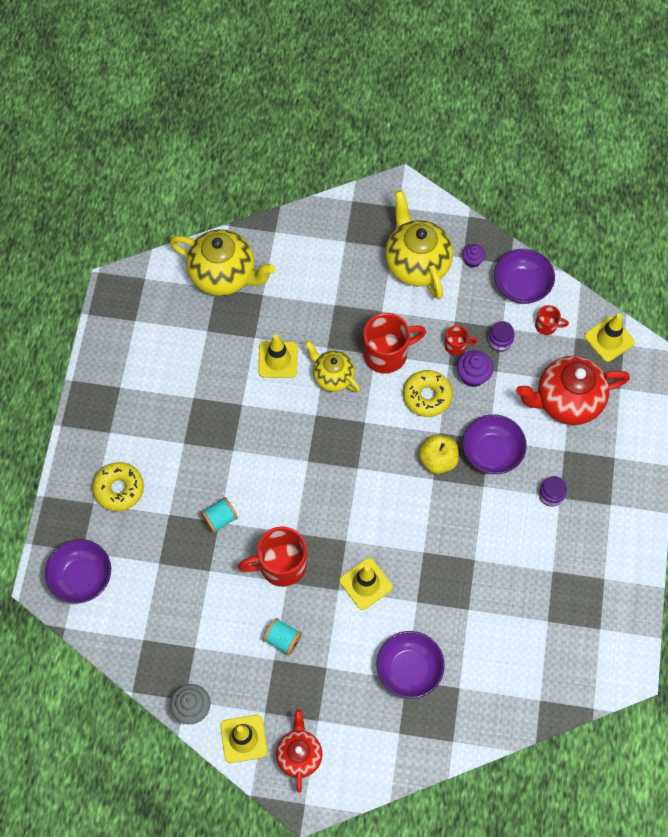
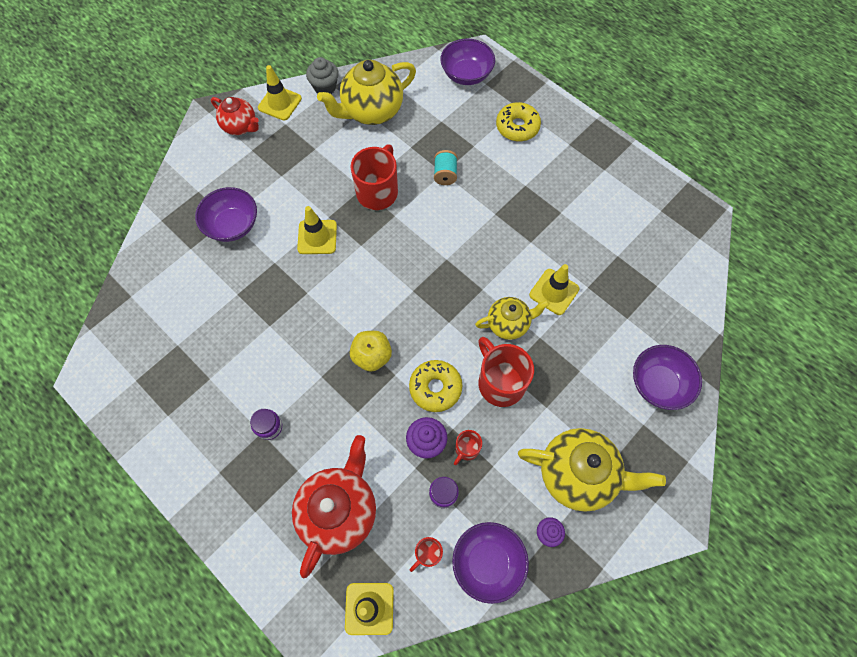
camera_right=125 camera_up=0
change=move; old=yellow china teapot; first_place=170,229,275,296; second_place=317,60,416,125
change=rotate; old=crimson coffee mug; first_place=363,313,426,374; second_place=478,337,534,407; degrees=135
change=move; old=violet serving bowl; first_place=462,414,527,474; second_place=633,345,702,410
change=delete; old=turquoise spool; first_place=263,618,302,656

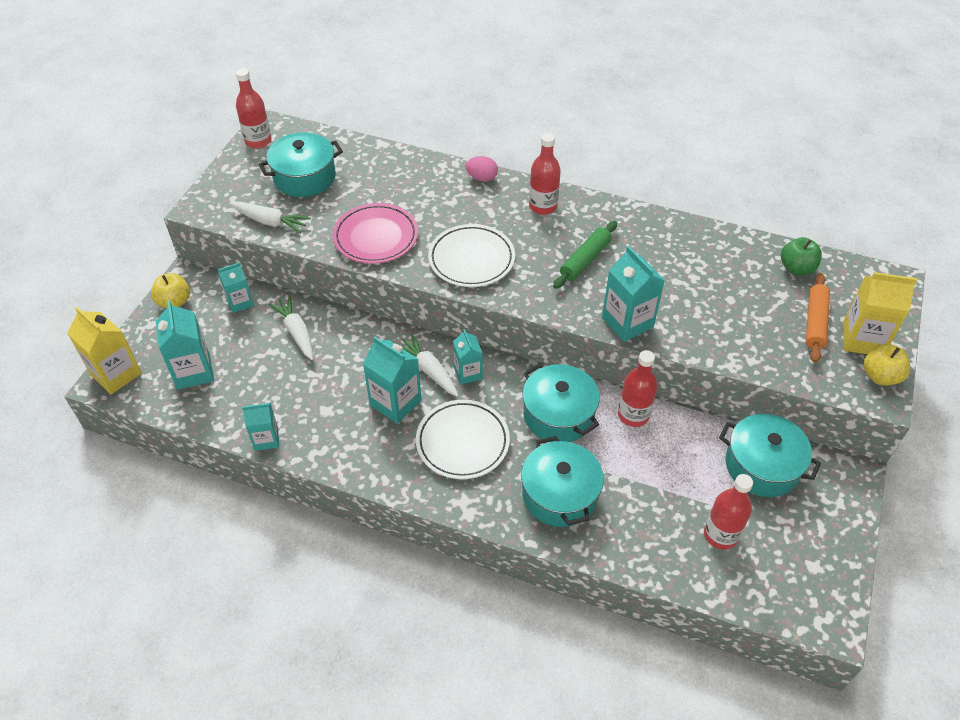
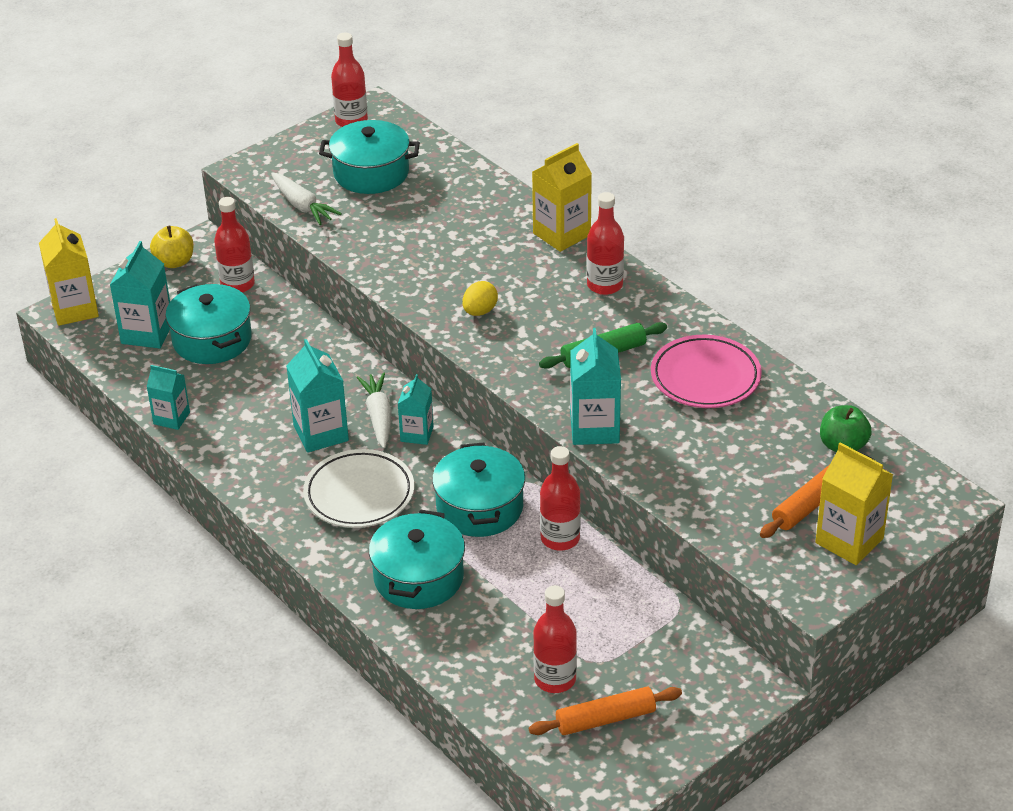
camera_right=30 camera_up=-10
change=replace; old=rosy egg; new=yellow juice carton; first_place=466,156,498,181; second_place=532,143,592,252
change=move; old=rosy plate; first_place=333,203,418,264; second_place=651,335,762,408
change=replace; old=snow-white plate; new=yellow egg; first_place=428,224,515,287; second_place=462,281,498,316
change=replace; old=turquoise juice carton; new=crimson drink bottle; first_place=218,262,254,313; second_place=214,197,255,293
change=delete; old=snow-white carrot; first_place=269,295,313,360
change=delete; old=yellow toy apple; first_place=864,344,910,386
change=move; old=turquoise cooking pot; first_place=719,414,821,497; second_place=165,284,252,364
change=insert; new=orange pastry roller; second_place=529,687,682,735

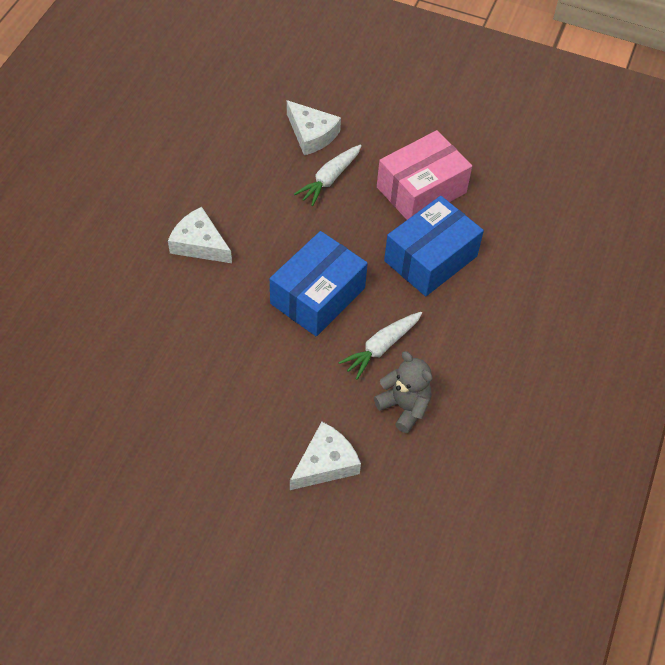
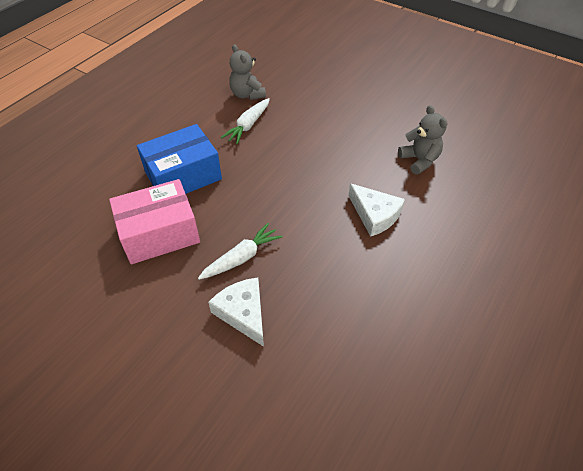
camera_right=-165 camera_up=-5
change=delete; old=blue parcel; first_place=270,231,368,336
change=rotate; old=snow-white carrot; first_place=338,312,422,380; second_place=221,98,270,144; degrees=150
change=delete; old=snow-white cheese wedge; first_place=290,422,361,490
change=insert; new=grey stuffed bear; second_place=398,105,447,175

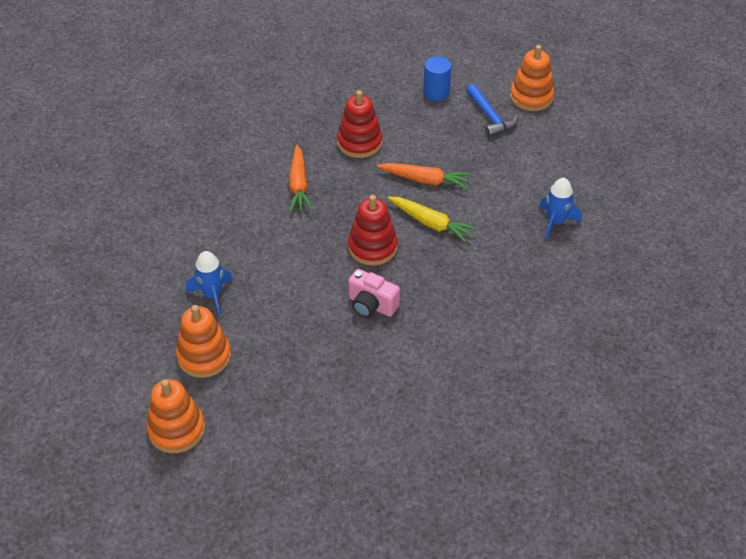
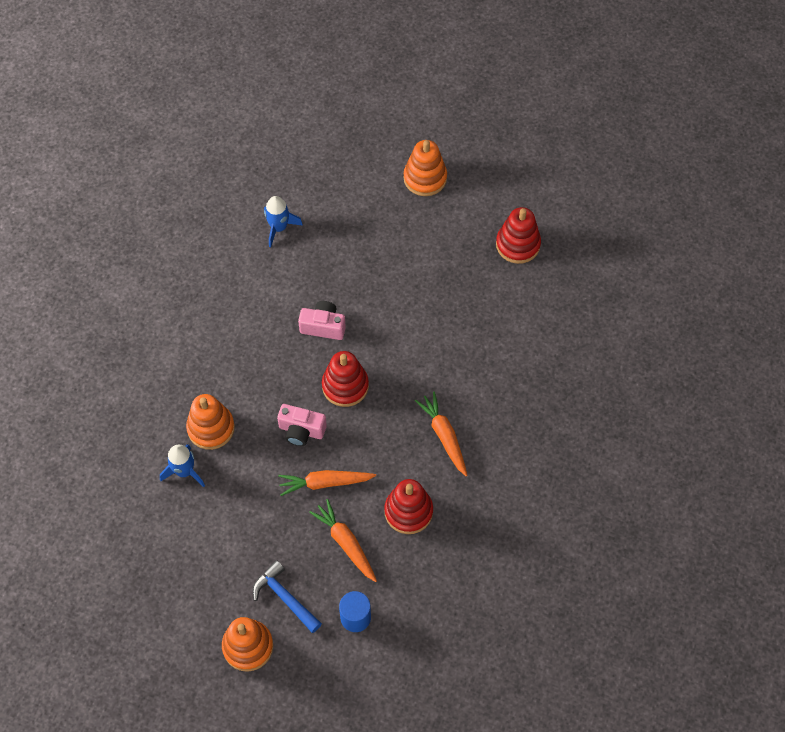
camera_right=160 camera_up=15
change=replace; old=yellow carrot; new=rosy compact camera; first_place=388,197,477,243; second_place=277,404,327,446
change=move; old=blue spaceship; first_place=186,251,233,316; second_place=264,196,303,247
change=move; old=orange stacking toy; first_place=176,305,231,378; second_place=186,394,235,450
change=insert; new=crimson stacking toy; second_place=496,207,541,264
change=insert; new=orange carrot; second_place=309,499,377,582

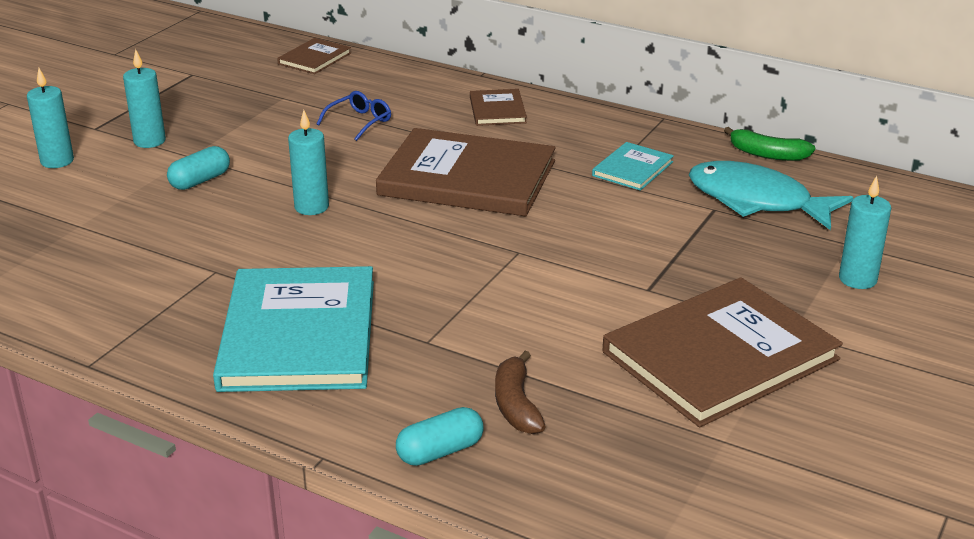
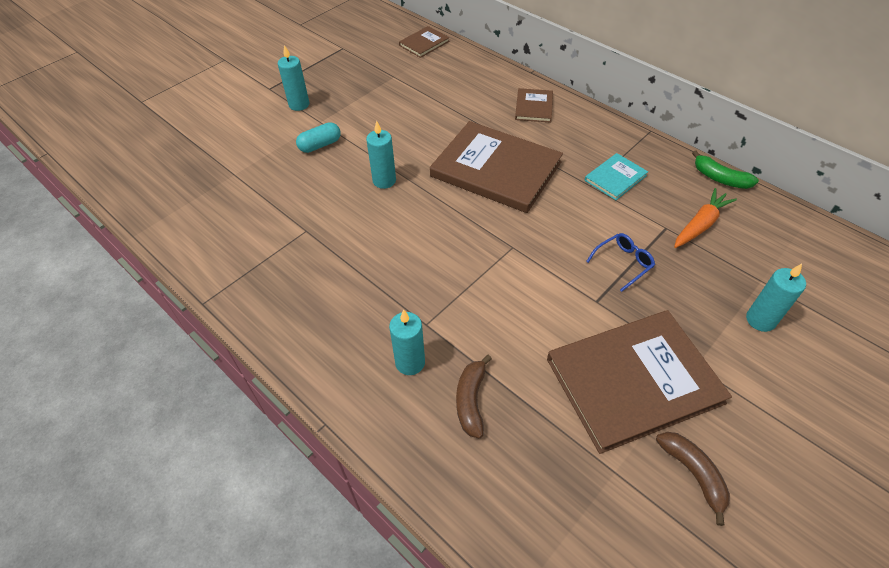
camera_right=15 camera_up=20
change=move; old=turquoise wax candle; first_place=27,68,74,168; second_place=389,309,425,375
change=move; old=blue glasses; first_place=317,91,391,141; second_place=586,233,655,292
change=replace; old=turquoise toy fish; new=orange carrot; first_place=689,161,853,230; second_place=674,188,737,248
change=delete; old=turquoise hardcover; first_place=213,266,374,392
change=delete; old=turquoise pill shape; first_place=396,407,484,466
change=insert; new=russet banana; second_place=656,432,730,526

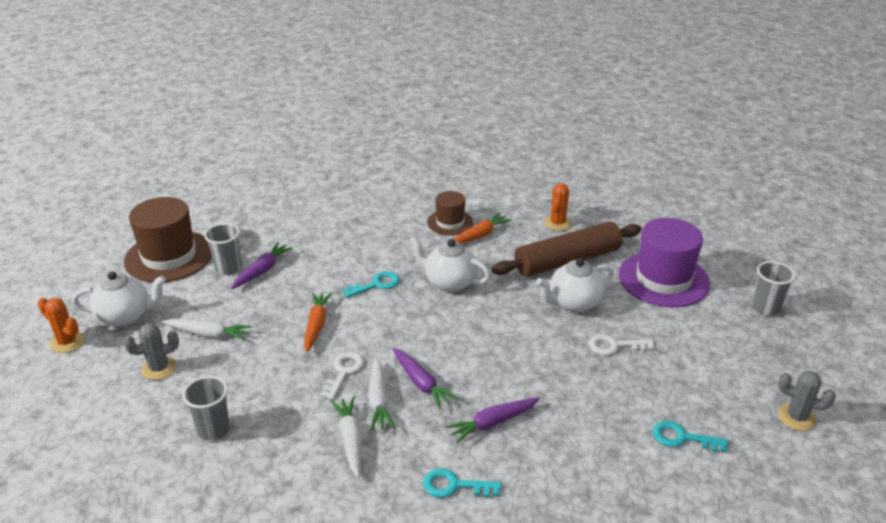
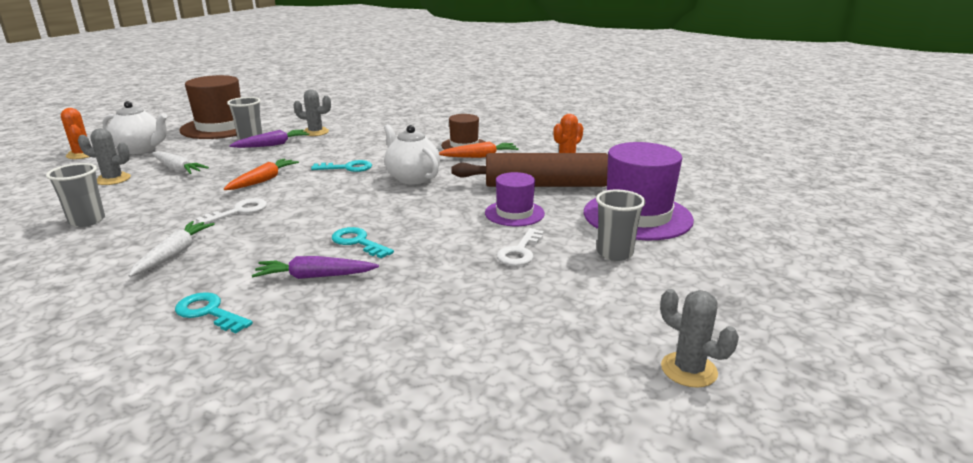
camera_right=25 camera_up=-10
change=replace; old=snow-white china teapot; new=violet top hat; first_place=536,258,614,312; second_place=485,172,545,226
change=move; old=grey beaker; first_place=752,261,796,316; second_place=596,190,646,261
change=rotate; old=snow-white door key; first_place=589,334,654,355; second_place=497,228,544,266; degrees=-90
change=delete; old=violet carrot; first_place=393,348,459,409
change=delete; old=snow-white carrot; first_place=368,357,395,431
change=move; old=turquoise door key; first_place=652,421,728,452; second_place=332,227,394,258
change=insert; new=grey saguaro cactus; second_place=293,89,331,136

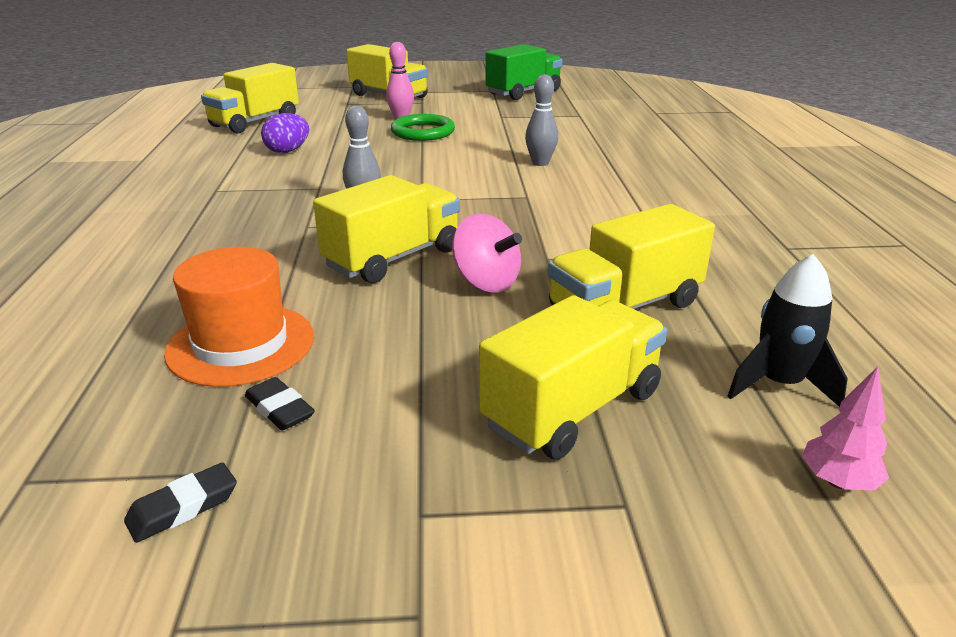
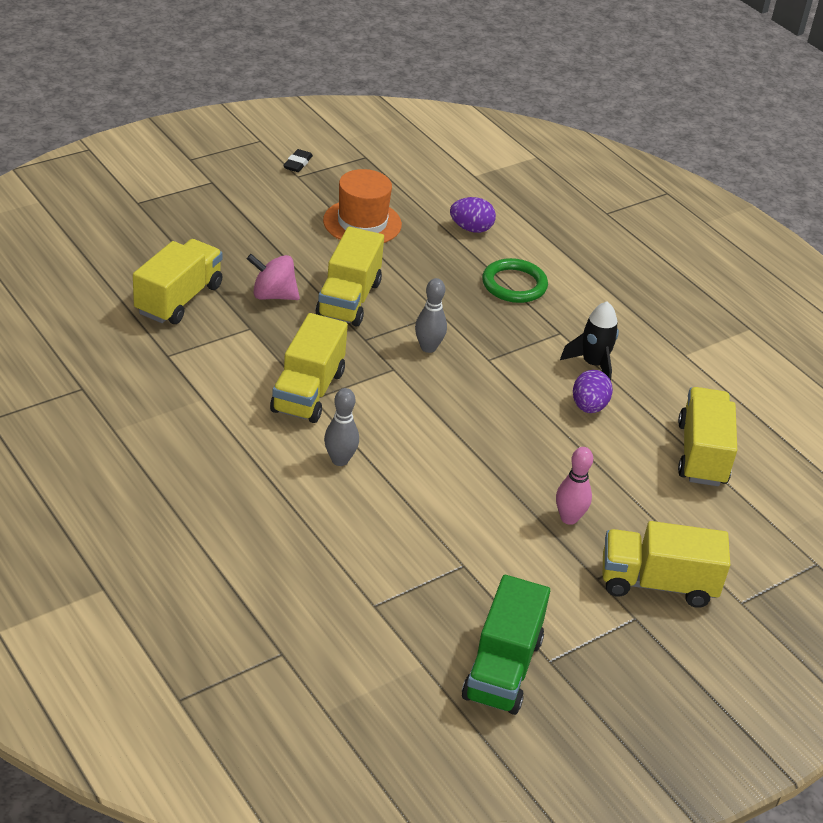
camera_right=145 camera_up=10
change=move; old=leaf-green torus; first_place=391,114,455,141; second_place=482,258,548,303
change=move; old=ebony spaceship; first_place=728,254,848,407; second_place=560,301,619,381
change=move; old=yellow truck; first_place=479,295,667,459; second_place=270,313,348,423
change=delete; old=rosy toy tree; first_place=802,366,889,491
change=delete; old=ebony gum eraser; first_place=245,377,315,430
change=insert; new=violet egg; second_place=450,197,496,233

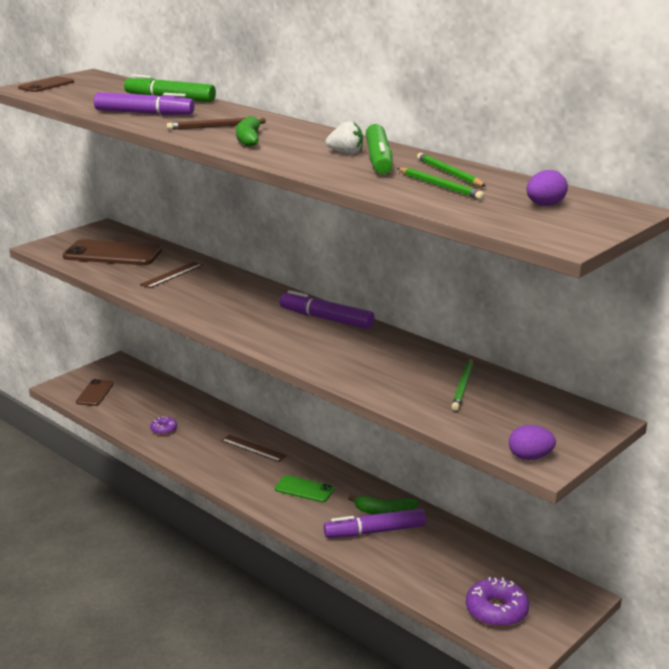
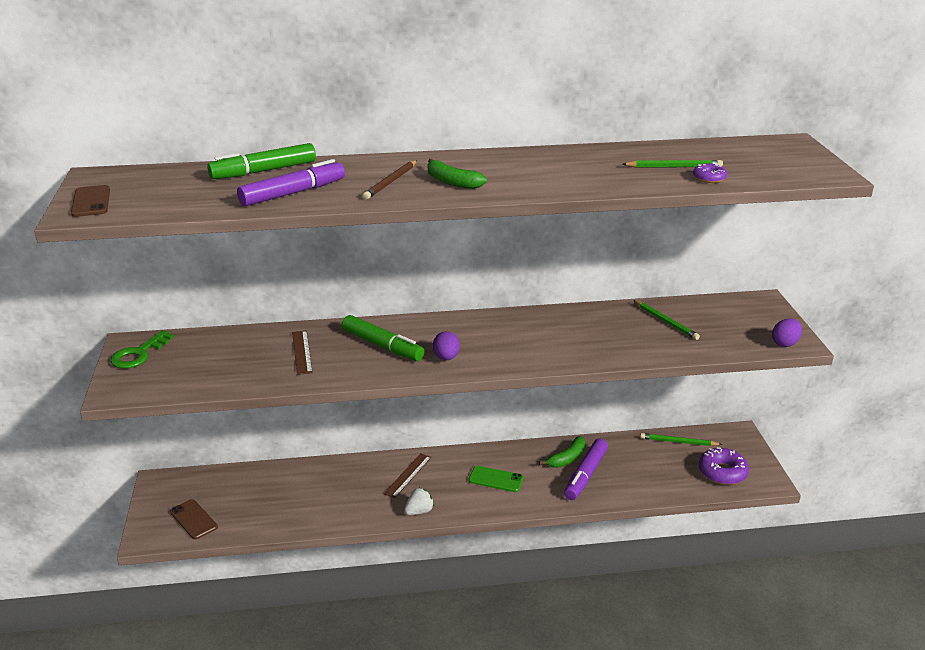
camera_right=-50 camera_up=5
change=move; old=snow-white toy strawberry; first_place=325,121,363,154; second_place=404,487,434,515
change=move; old=leaf-green marker pen; first_place=365,124,393,174; second_place=342,315,425,361
change=move; old=leaf-green lead pencil; first_place=417,153,486,187; second_place=640,433,722,446
change=move; old=violet egg; first_place=526,170,568,206; second_place=433,331,460,360
change=delete; old=russet mobile phone; first_place=63,239,162,265
change=delete; old=violet marker pen; first_place=280,290,375,329
change=move; old=violet donut; first_place=150,416,177,435; second_place=693,163,727,183
change=rotate; old=russet measuring stick; first_place=221,434,287,462; second_place=384,453,432,498; degrees=-45
change=rotate; old=leaf-green mobile phone; first_place=275,475,334,502; second_place=469,466,524,492; degrees=45
change=insert; new=leaf-green door key; second_place=110,330,174,369

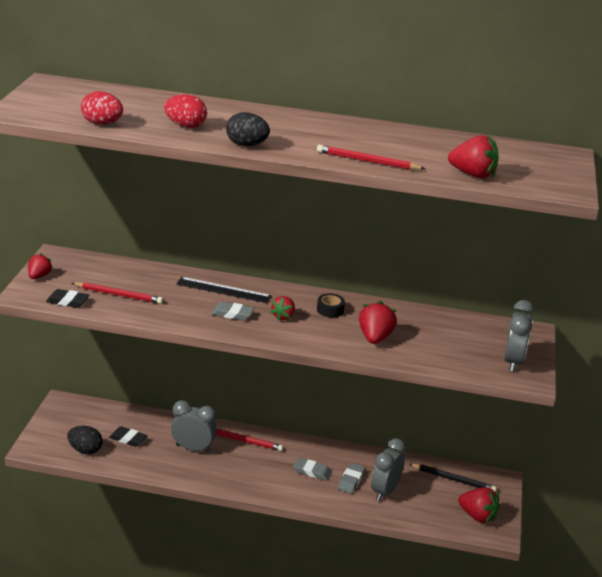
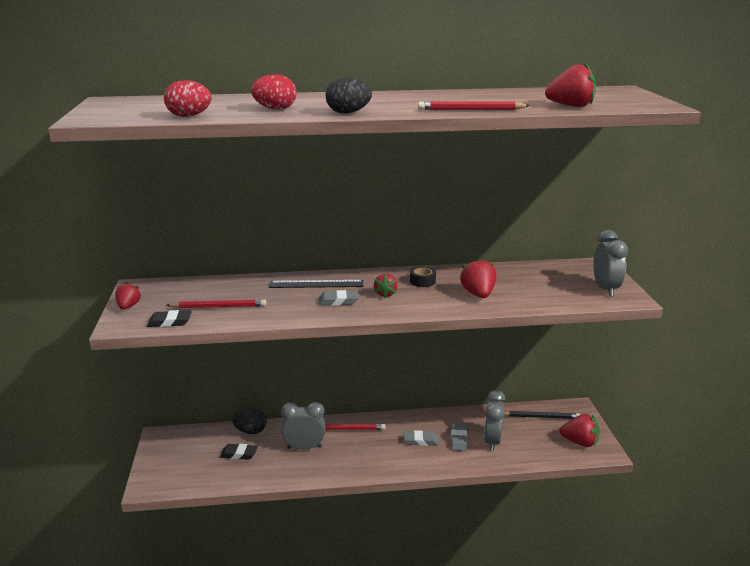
camera_right=-15 camera_up=-5
change=move; old=ebony egg; first_place=67,426,103,454; second_place=232,408,267,434

